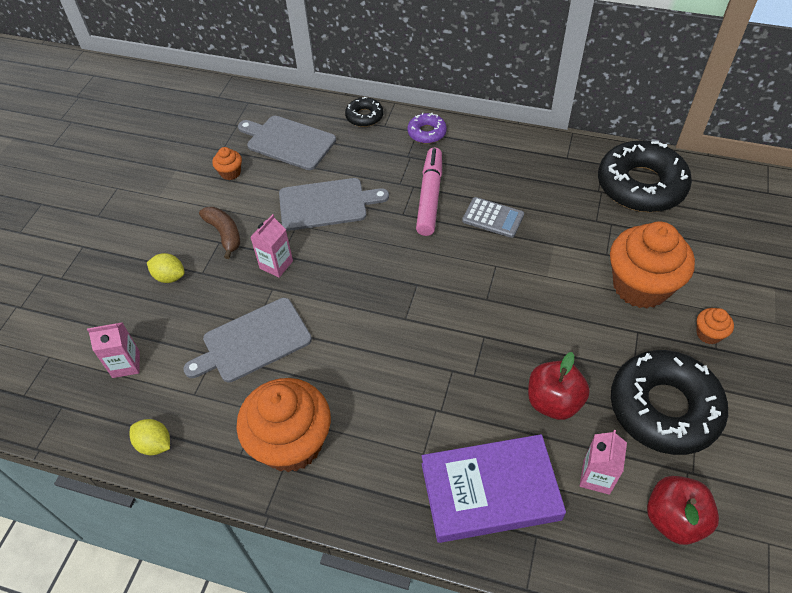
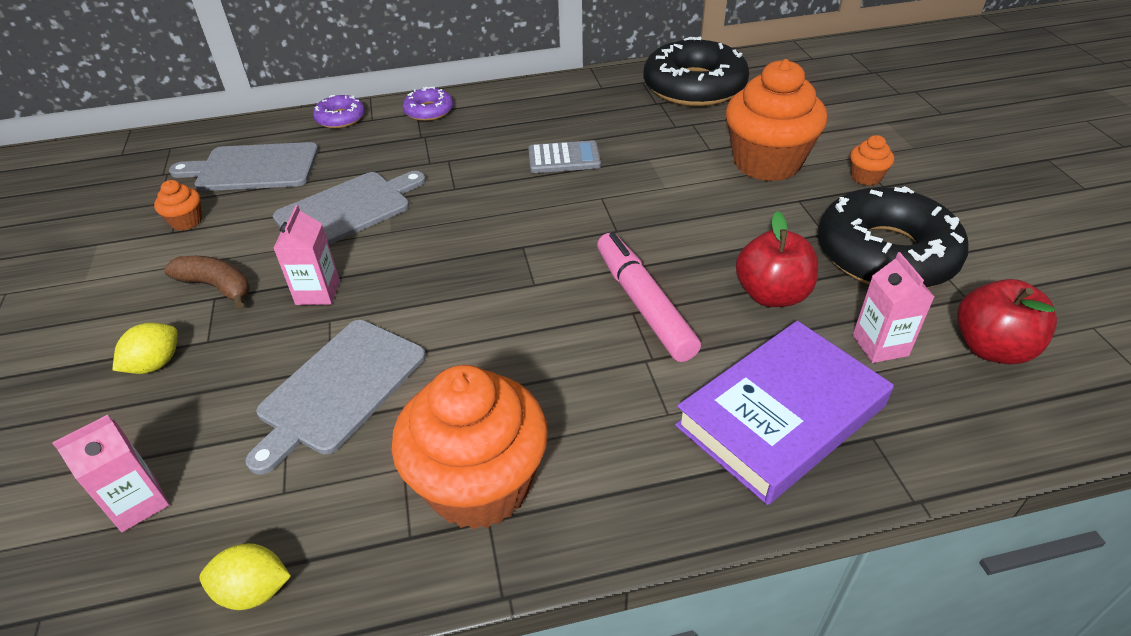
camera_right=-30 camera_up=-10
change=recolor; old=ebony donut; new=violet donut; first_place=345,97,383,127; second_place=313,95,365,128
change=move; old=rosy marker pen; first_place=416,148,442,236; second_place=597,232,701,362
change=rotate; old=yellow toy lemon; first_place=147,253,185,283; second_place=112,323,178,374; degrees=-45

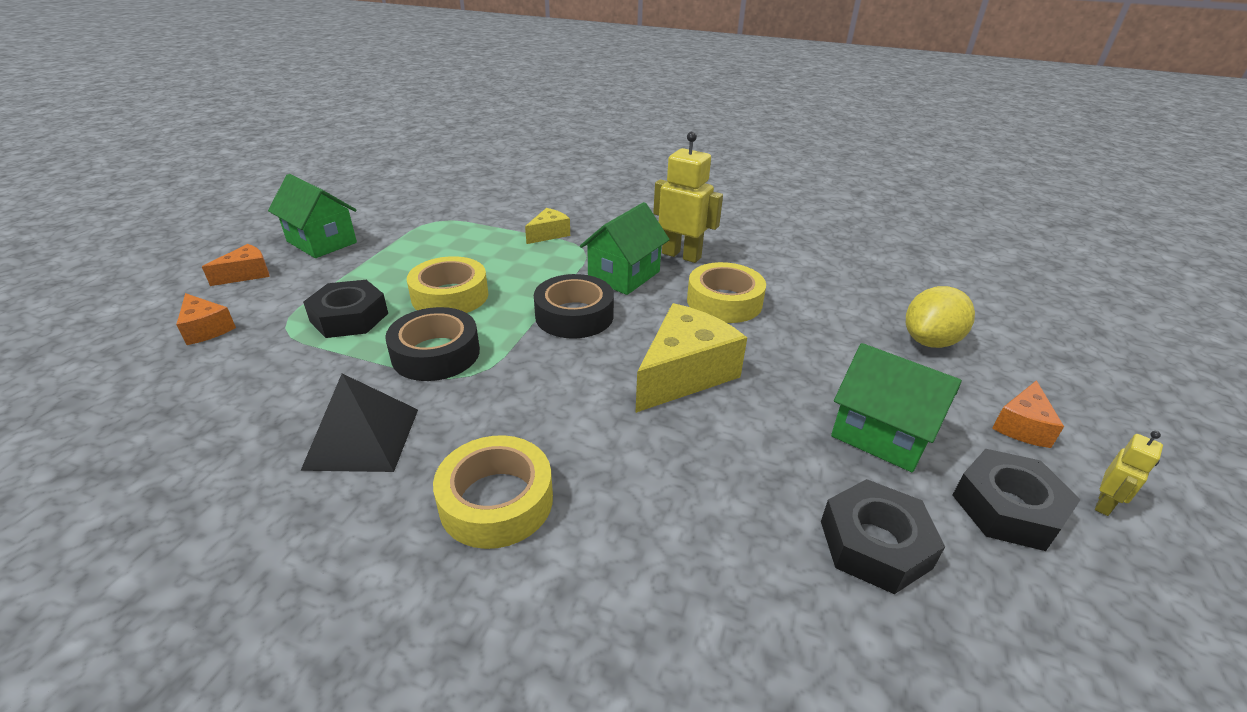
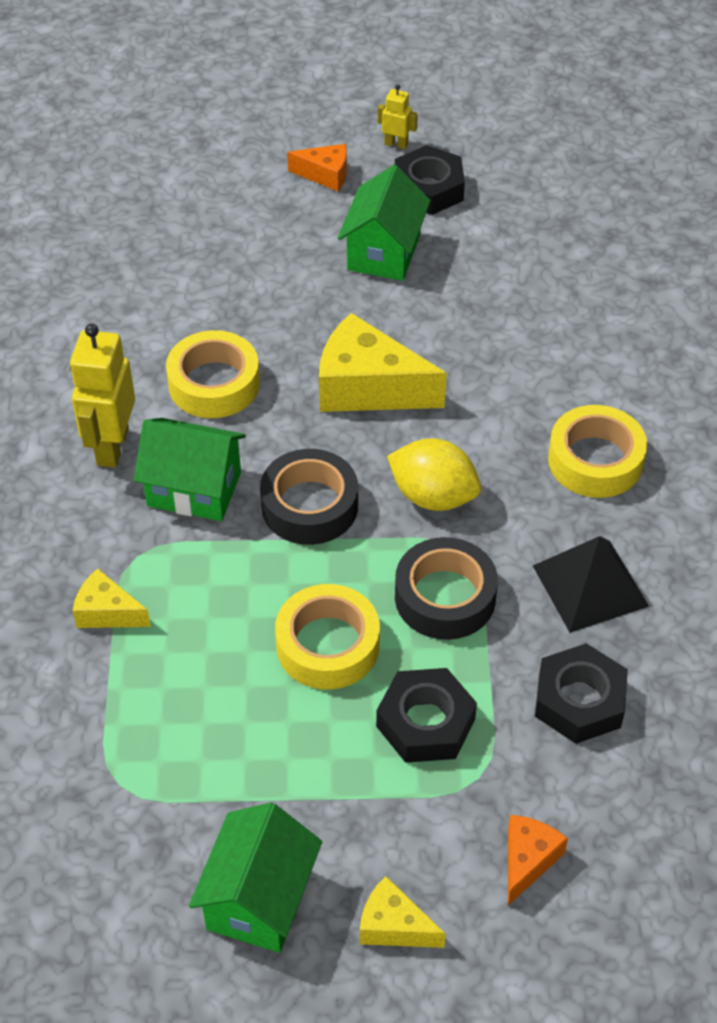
camera_right=-110 camera_up=15
change=recolor; old=orange cheese wedge; new=yellow cheese wedge; first_place=202,244,270,286; second_place=360,876,446,948
change=move; old=yellow toy lemon; first_place=906,286,975,348; second_place=387,438,481,511
change=move; old=ebony hex nut; first_place=821,479,945,594; second_place=535,643,628,744

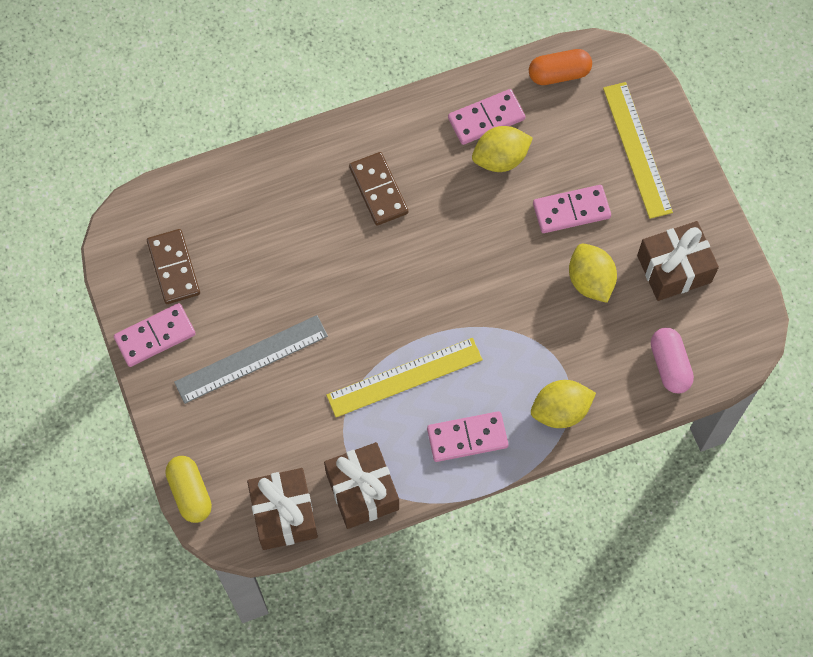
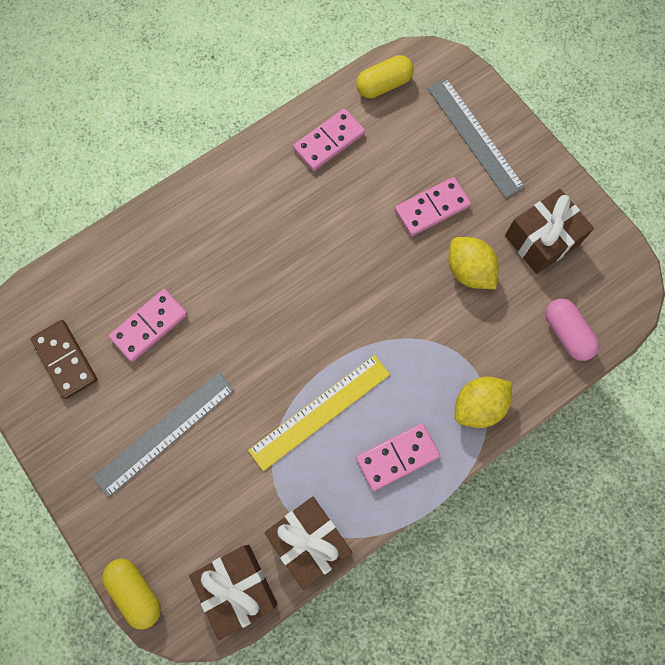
camera_right=-15 camera_up=5
change=recolor; old=orange pill shape; new=yellow pill shape; first_place=529,49,592,85; second_place=356,55,414,98
change=recolor; old=yellow measuring stick; new=grey measuring stick; first_place=603,82,673,219; second_place=427,78,525,198
change=delete; old=yellow toy lemon; first_place=472,126,533,172
change=delete; old=russet domino; first_place=349,152,408,226
change=move; old=rosy domino; first_place=114,303,196,367; second_place=109,289,187,362

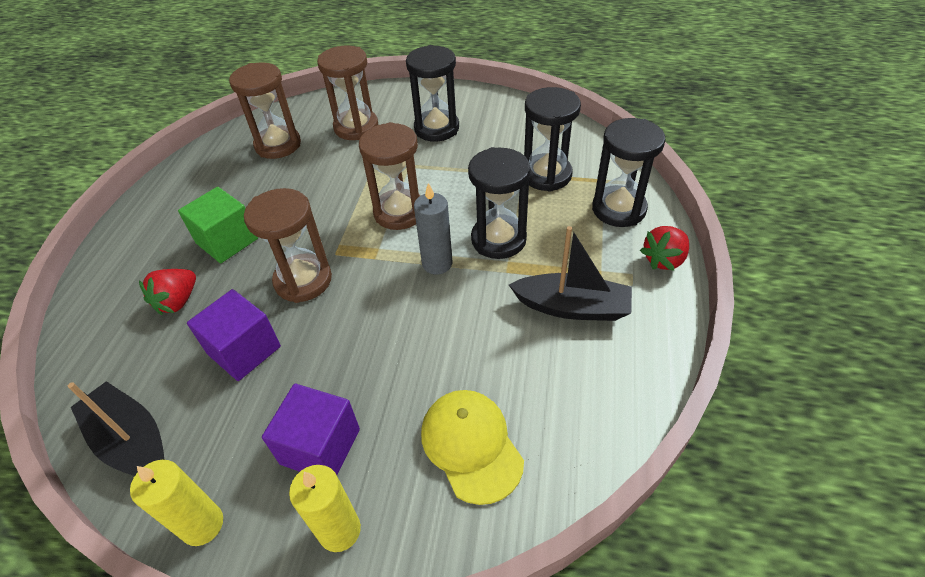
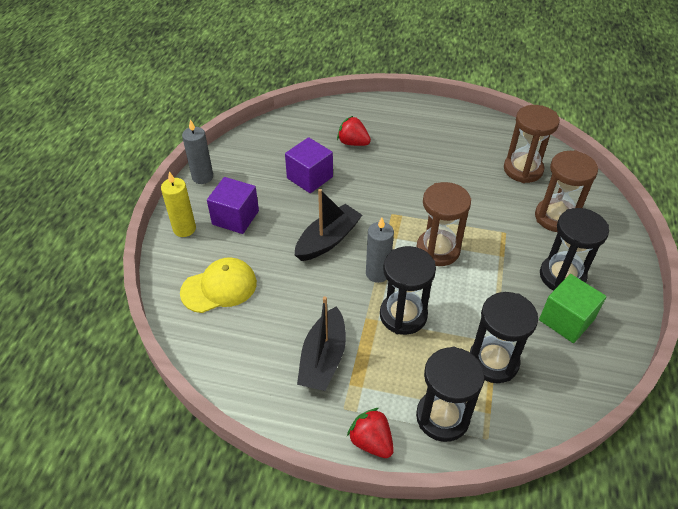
camera_right=90 camera_up=0
change=move; old=leaf-green block; first_place=178,187,258,263; second_place=539,274,606,343
change=delete; old=russet sandglass; first_place=244,188,332,303
change=move; old=ebony toy boat; first_place=68,381,164,476; second_place=295,189,362,261
change=recolor; old=yellow wax candle; new=grey wax candle; first_place=130,460,223,546; second_place=182,119,213,184

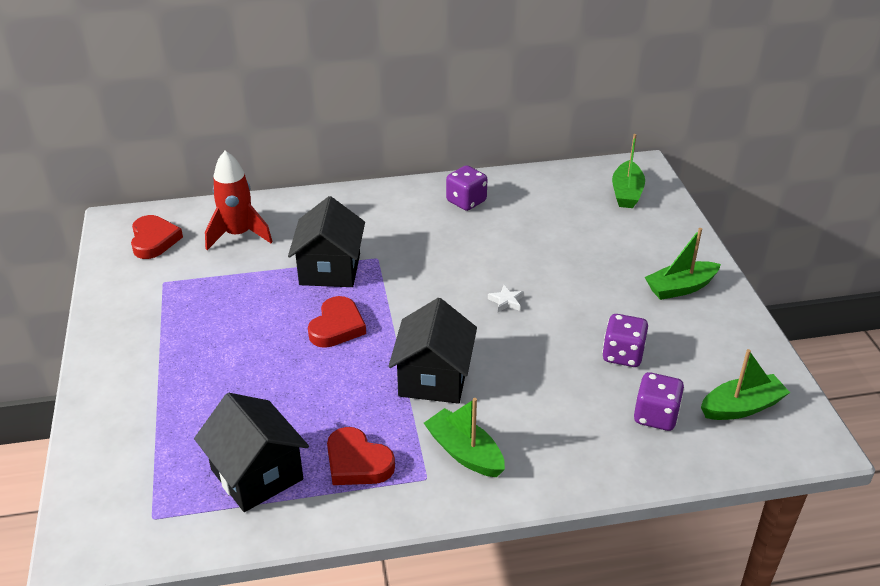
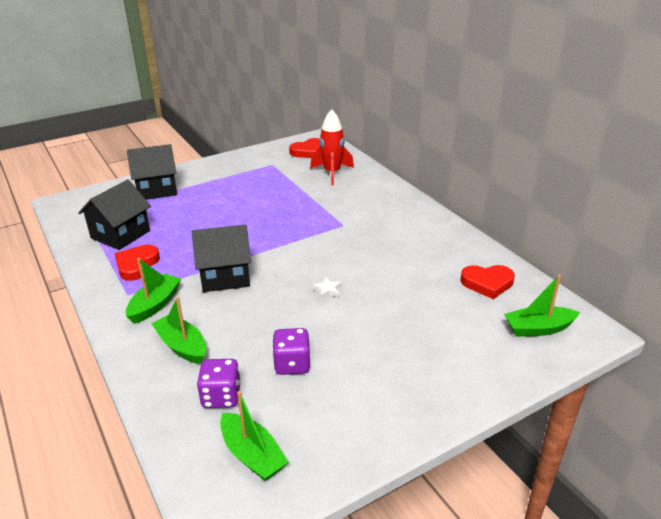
camera_right=70 camera_up=-5
change=delete; old=violet game die; first_place=446,165,488,211
change=move; old=ebony house; first_place=288,196,365,287; second_place=127,144,177,200
change=move; old=leaf-green toy boat; first_place=645,228,721,300; second_place=151,297,206,364
change=move; old=crimson love heart; first_place=308,296,366,348; second_place=461,265,515,299

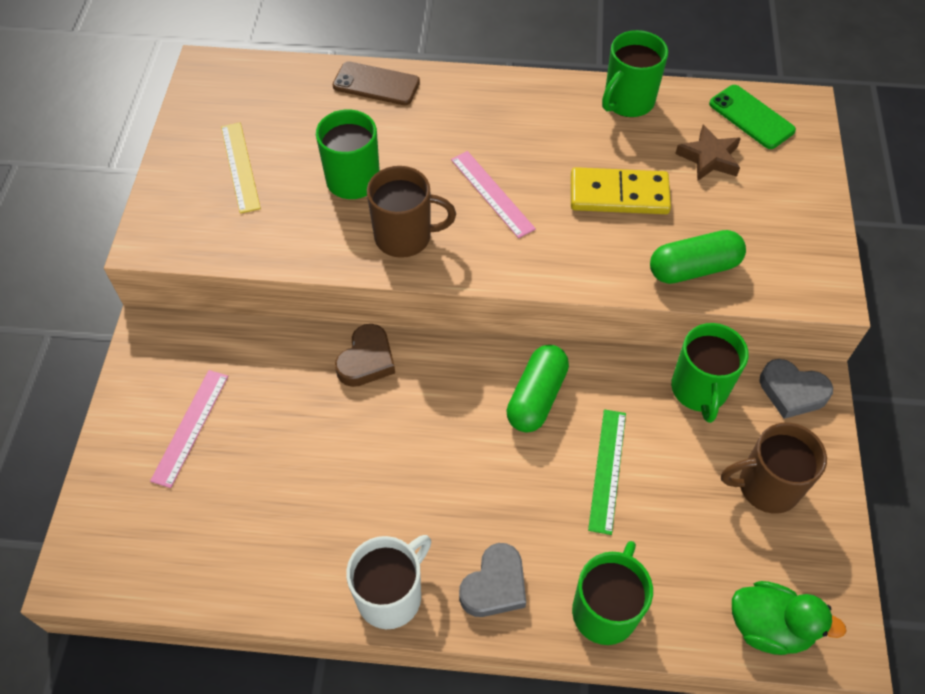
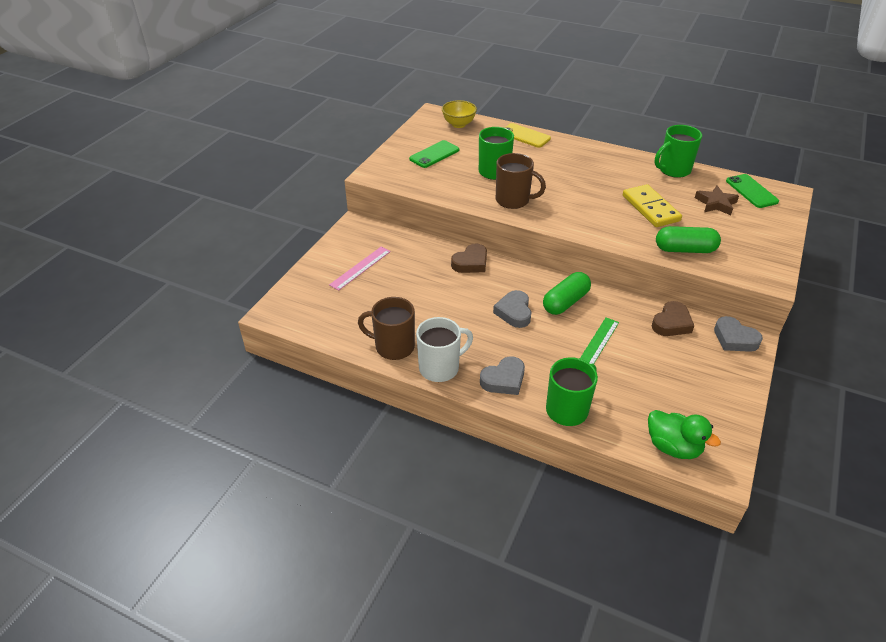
camera_right=20 camera_up=-15
change=recolor; old=russet mobile phone; new=yellow mobile phone; first_place=333,61,420,105; second_place=505,123,551,148
change=replace; old=yellow measuring stick; new=leaf-green mobile phone; first_place=221,122,261,214; second_place=409,140,459,168
change=delete; old=rosy measuring stick; first_place=451,151,536,238
change=rotate; old=yellow domino; first_place=571,167,671,214; second_place=623,184,682,227; degrees=45
change=replace; old=leaf-green coffee mug; new=russet love heart; first_place=671,323,749,423; second_place=652,301,694,336
change=move; old=russet coffee mug; first_place=721,423,827,514; second_place=358,297,415,360
change=insert; new=yellow serving bowl; second_place=442,100,477,128
change=insert; new=grey love heart; second_place=493,290,531,328

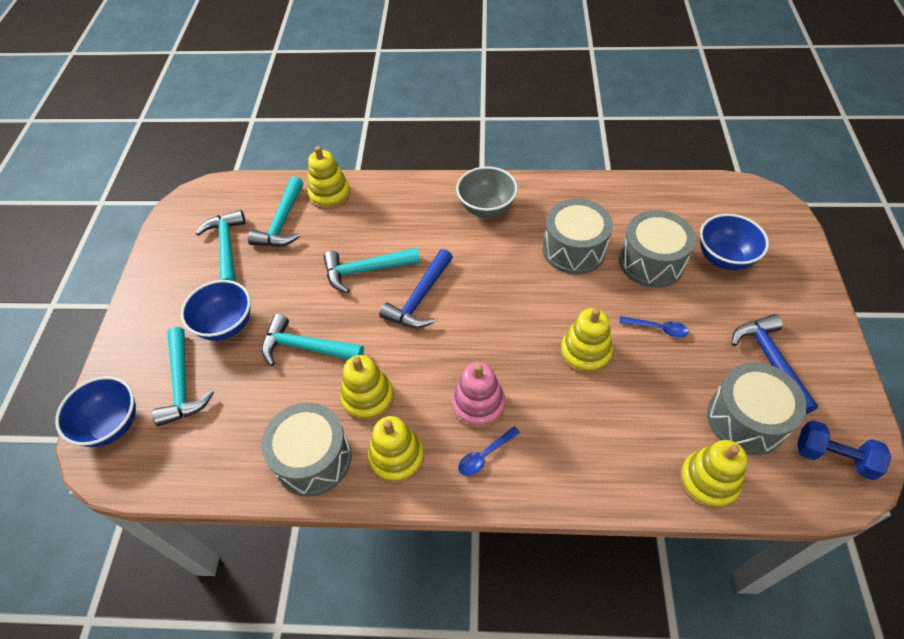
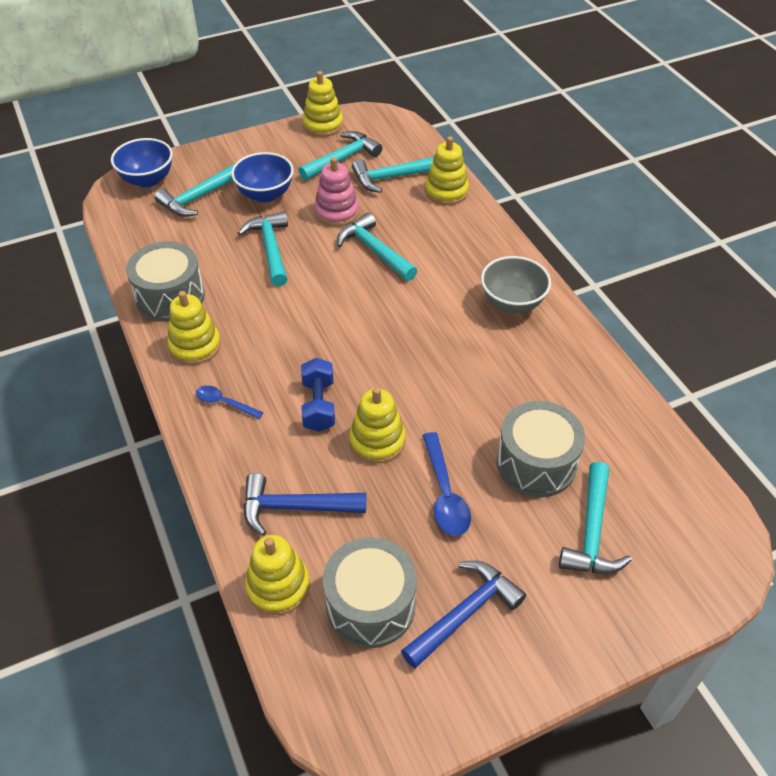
camera_right=60 camera_up=-5
change=delete; old=grey snare drum; first_place=543,198,613,275
change=replace; old=blue serving bowl; new=turquoise carpenter's hammer; first_place=700,214,769,270; second_place=559,462,632,574
change=move; old=blue carpenter's hammer; first_place=379,249,453,328; second_place=244,473,366,536
change=resize; old=blue teaspoon; first_place=619,316,689,338; second_place=422,432,471,536; factor=1.6
change=move; old=yellow stacking toy; first_place=340,355,394,421; second_place=302,71,343,137
change=move; old=rosy stacking toy; first_place=452,362,505,429; second_place=314,157,359,227
change=move; old=blue dumbbell; first_place=797,420,891,480; second_place=301,358,335,432

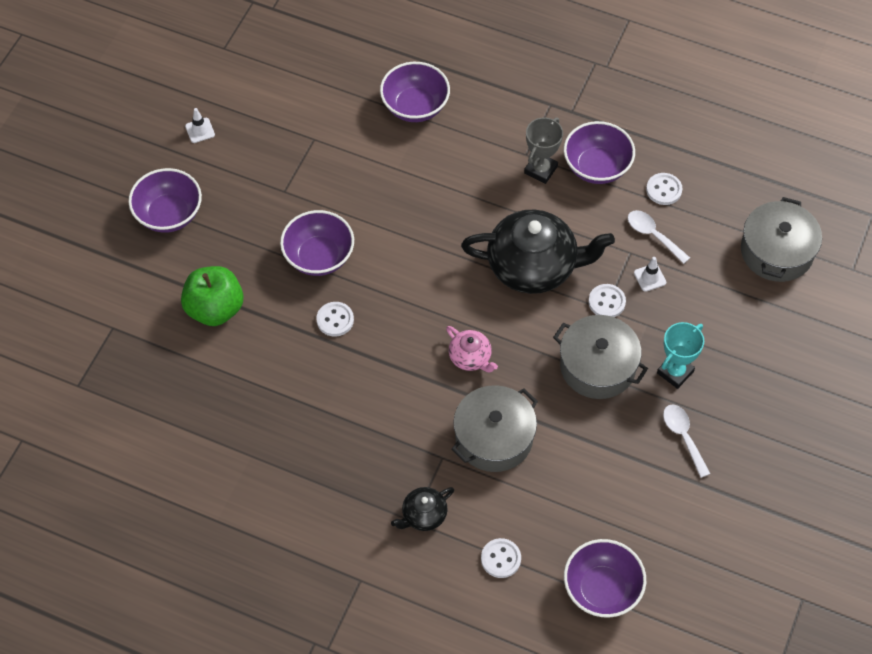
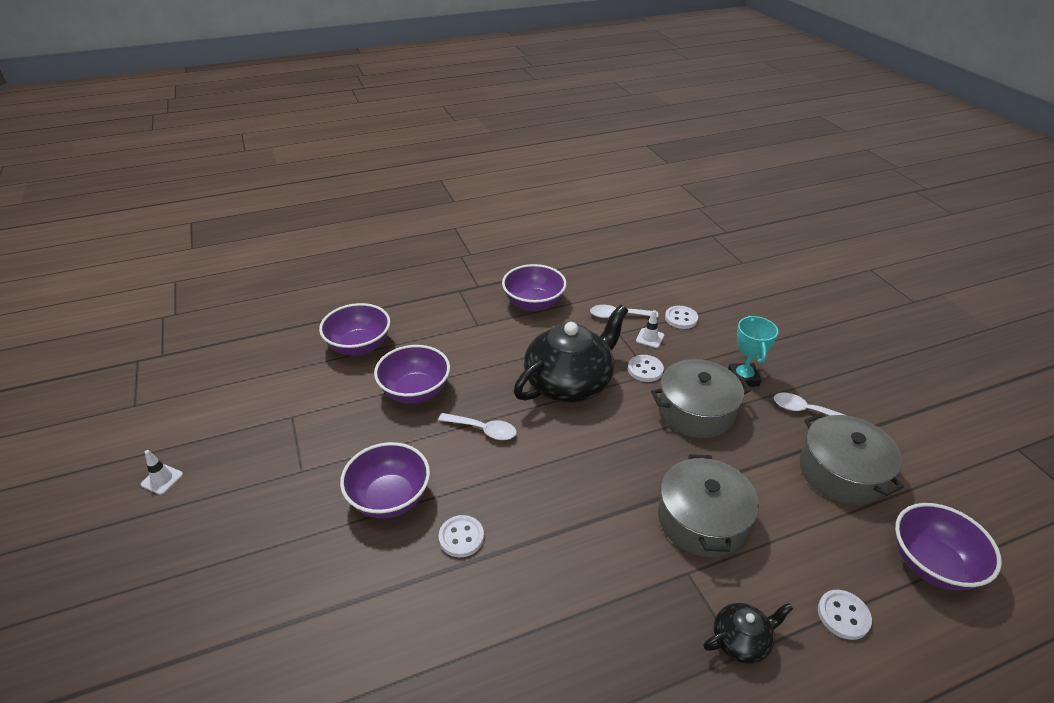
camera_right=-45 camera_up=-20
change=delete; old=grey prize cup; first_place=524,117,563,184
change=move; old=violet serving bowl; first_place=128,168,202,233; second_place=374,345,450,403
change=move; old=snow-white shirt button; first_place=646,173,683,205; second_place=665,306,698,329
change=move; old=grey cooking pot; first_place=741,197,822,282; second_place=800,413,904,505
change=delete; old=leaf-green toy apple; first_place=181,266,243,326
change=delete; old=rosy china teapot; first_place=446,326,498,372
change=rotate; old=ebony china teapot; first_place=391,487,454,531; second_place=704,603,793,663; degrees=-120
change=insert; new=snow-white teaspoon; second_place=438,413,517,440

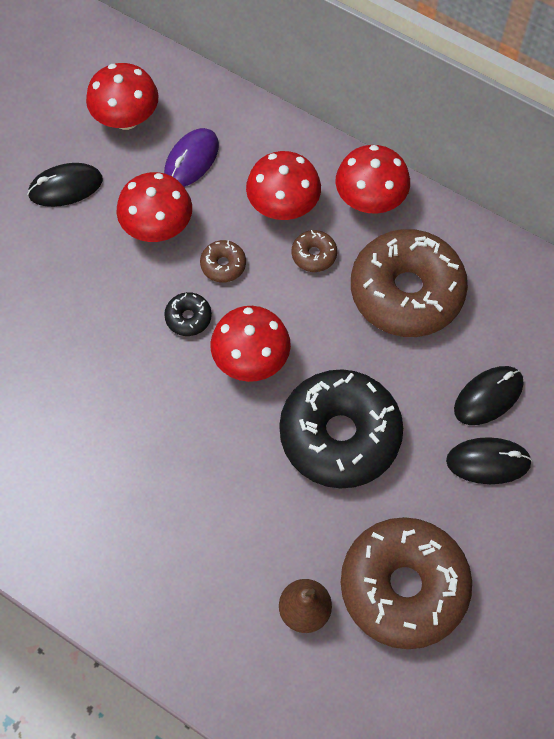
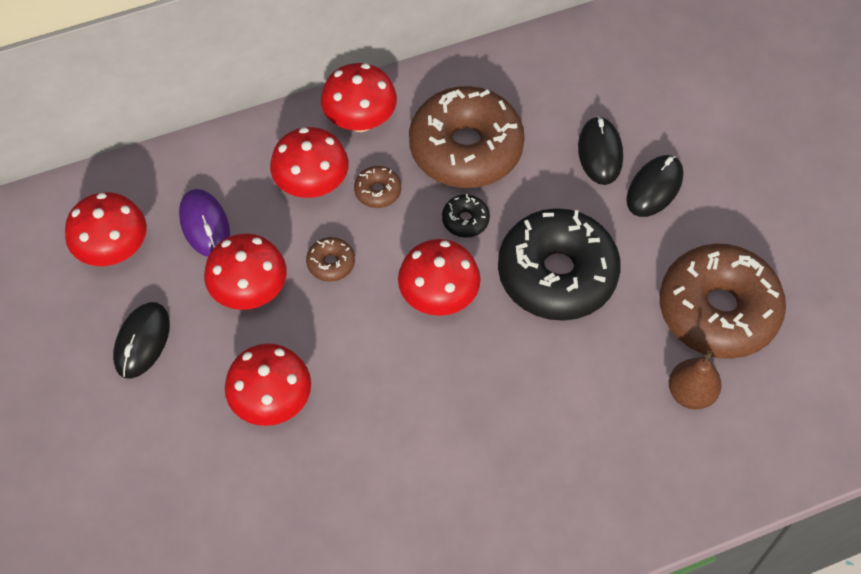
camera_right=-55 camera_up=-5
change=move; old=ebony donut; first_place=164,292,212,336; second_place=442,194,490,237
change=insert; new=crimson toadstool; second_place=225,344,311,426

